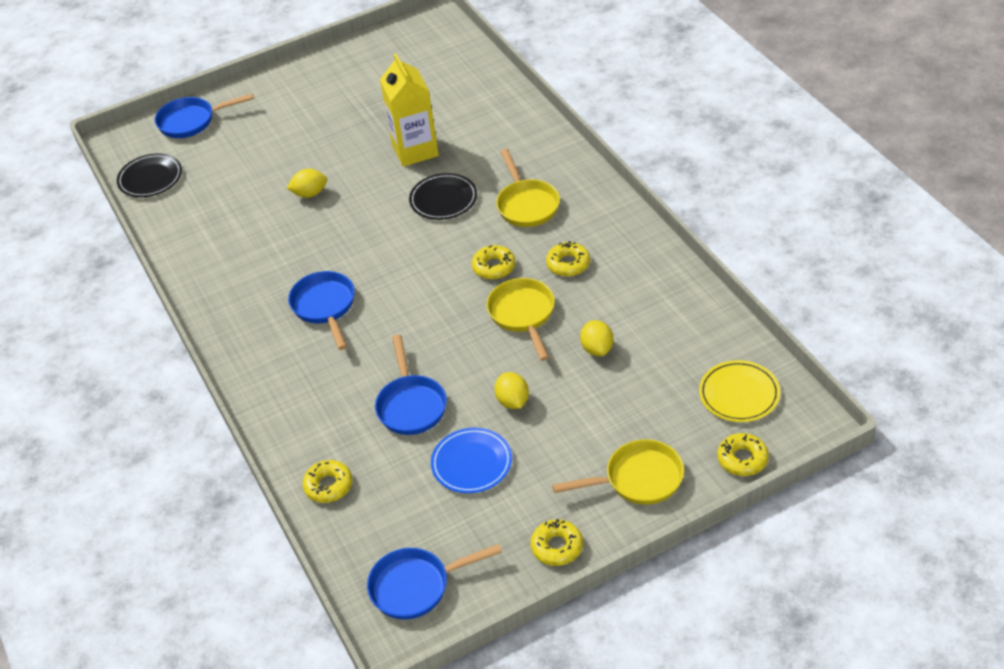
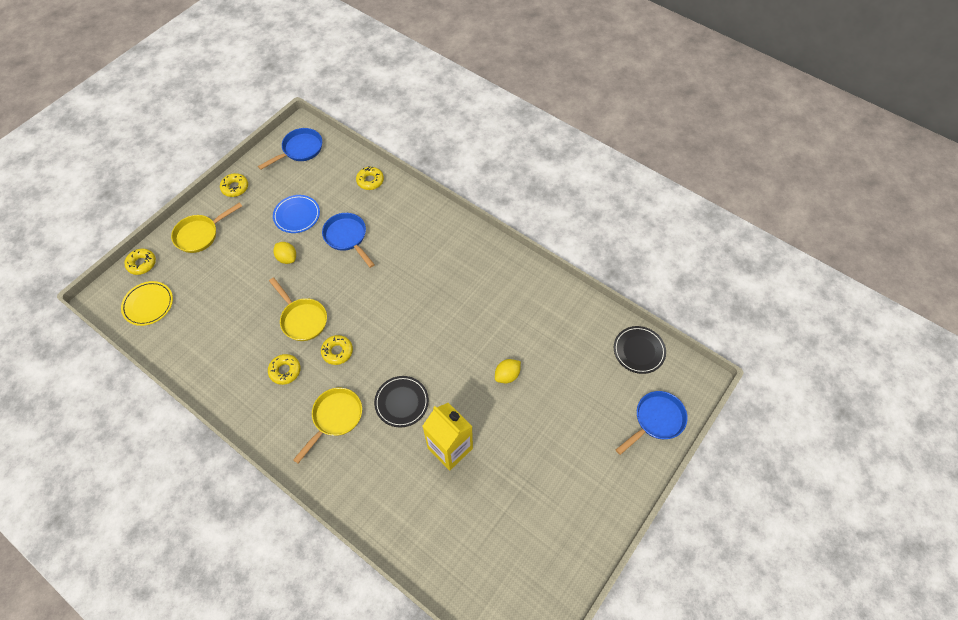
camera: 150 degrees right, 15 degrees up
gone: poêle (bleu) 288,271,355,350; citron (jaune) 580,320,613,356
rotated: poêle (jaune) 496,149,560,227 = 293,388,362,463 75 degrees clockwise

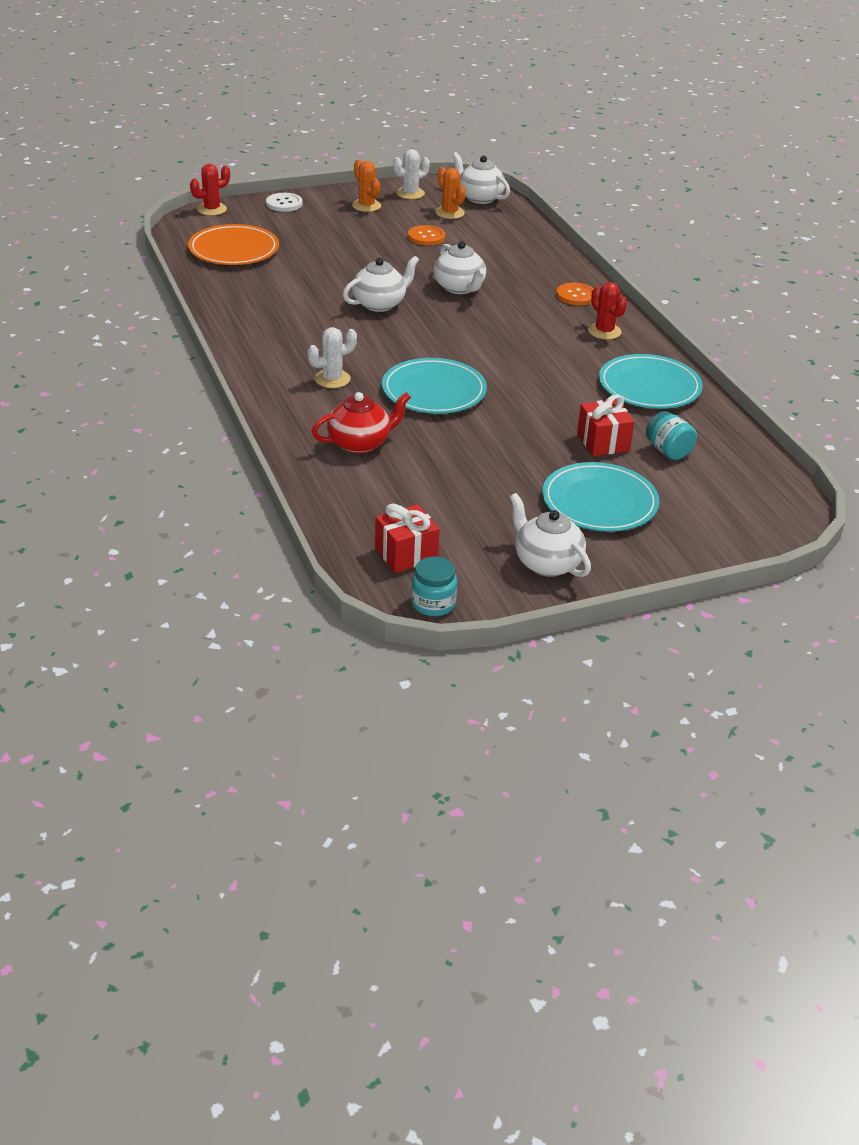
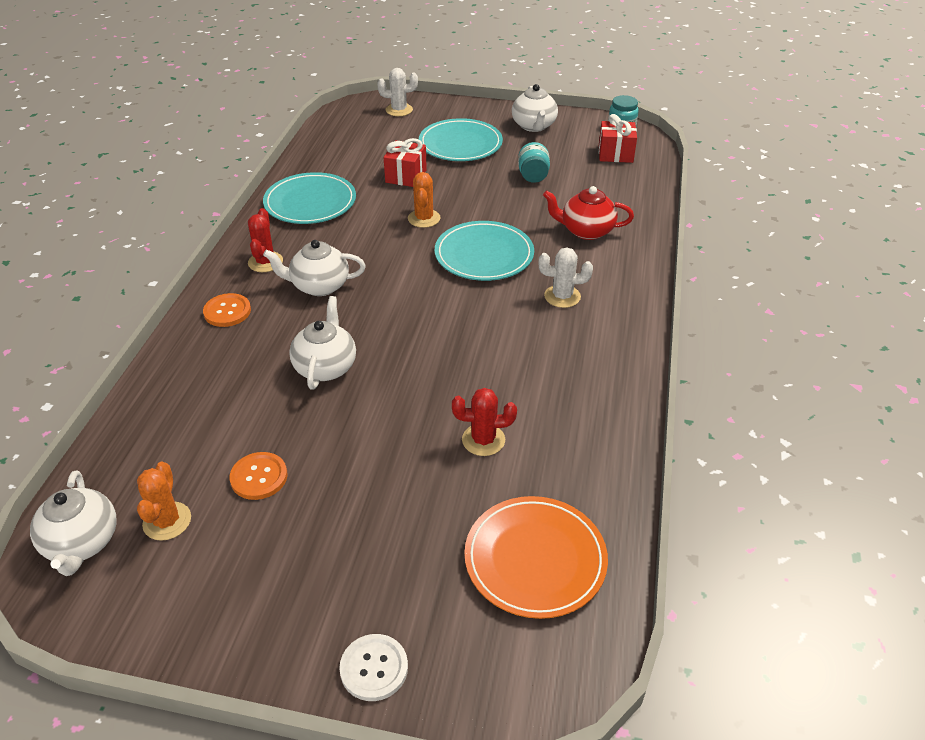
camera: 145 degrees left, 5 degrees up
shifted: cactus (blanc) 393,149,430,199 to 377,68,418,116; cactus (orange) 352,160,381,212 to 408,172,440,228; cactus (rouge) 190,164,230,216 to 452,388,517,456; théière (blanc) 343,256,419,312 to 263,240,366,296; bocal (turquoise) 646,411,697,460 to 518,142,550,183

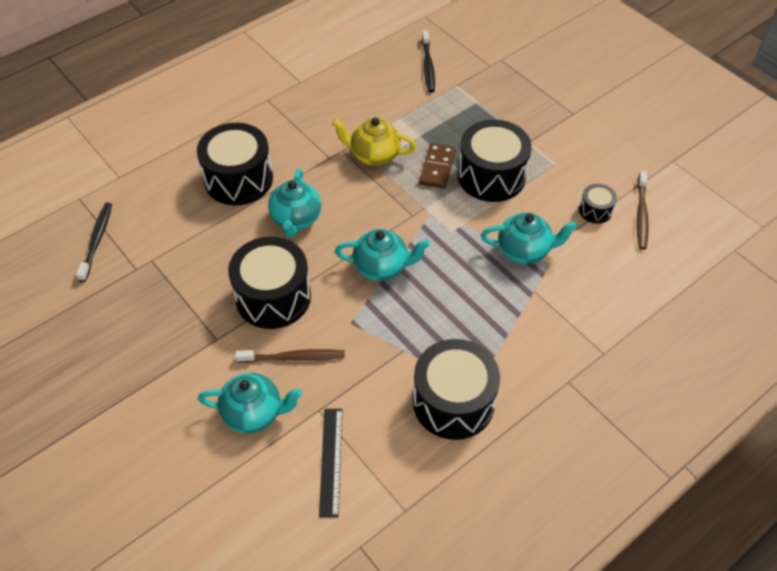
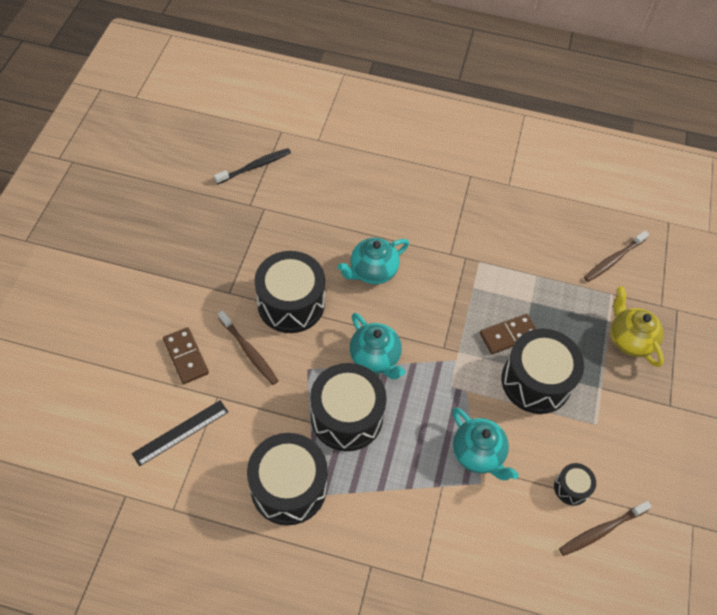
camera: 50 degrees right, 5 degrees up
shifted: théière (jaune) 332,117,416,166 to 611,286,664,367; tambour (noir) 197,123,273,205 to 310,363,387,451
swapped: théière (turquoise) 198,373,302,433 to domino (marron) 163,327,209,384
repainted: brosse à dents (noir) 422,30,435,93 to brosse à dents (marron) 584,231,649,282

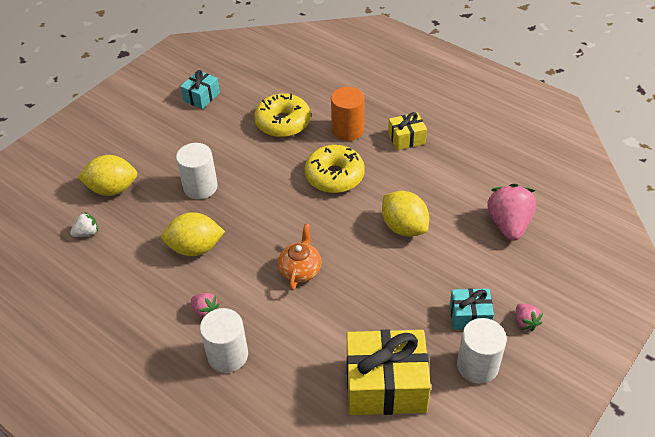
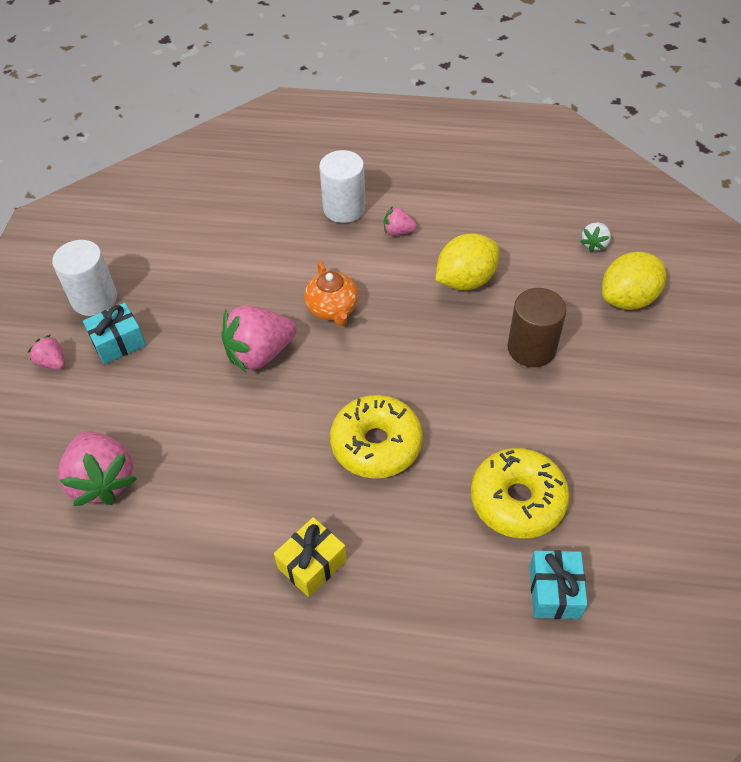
camera: 150 degrees right, 5 degrees up
gone: cylindre (orange) 331,87,364,141; citron (jaune) 382,191,429,237; cadeau (jaune) 347,329,431,415
new: fraise (rose) 221,306,297,372
shifted: cadeau (turquoise) 180,70,220,109 to 530,550,588,619
repainted: cylindre (blanc) 176,143,218,199 to cylindre (marron) 507,288,566,367

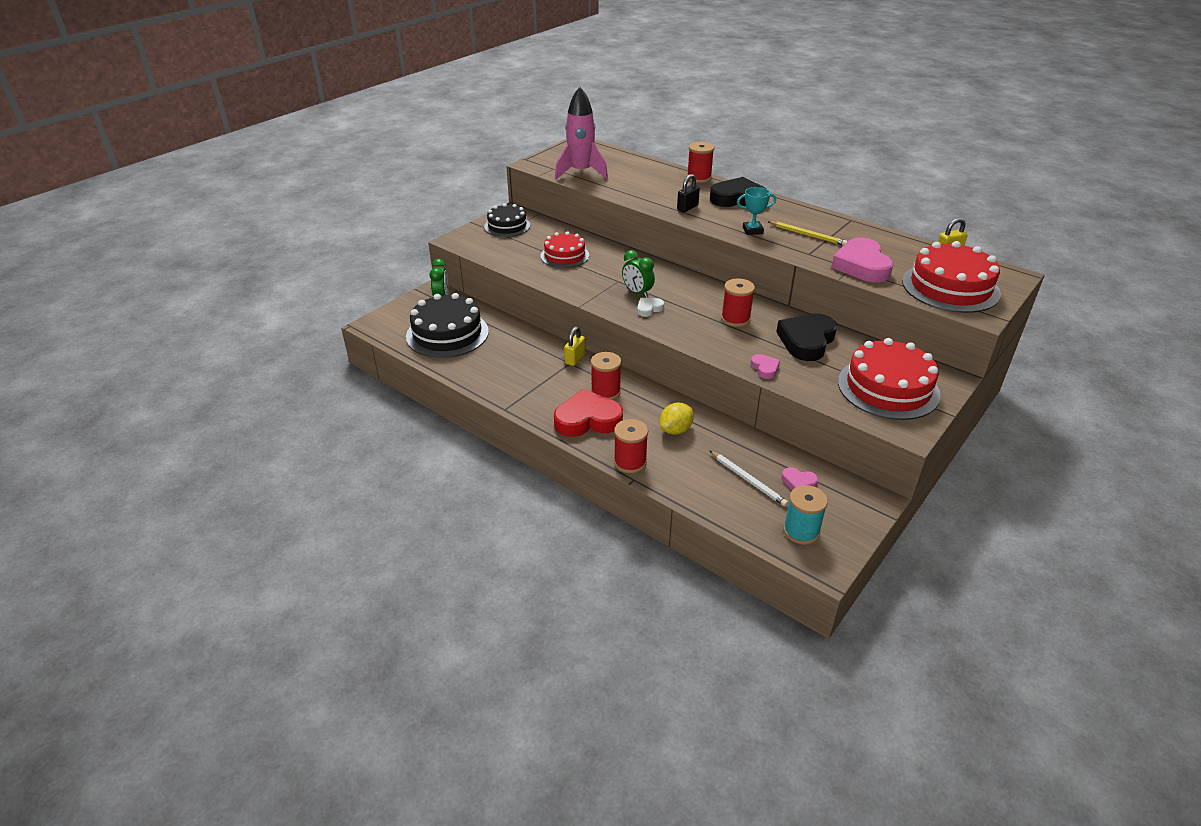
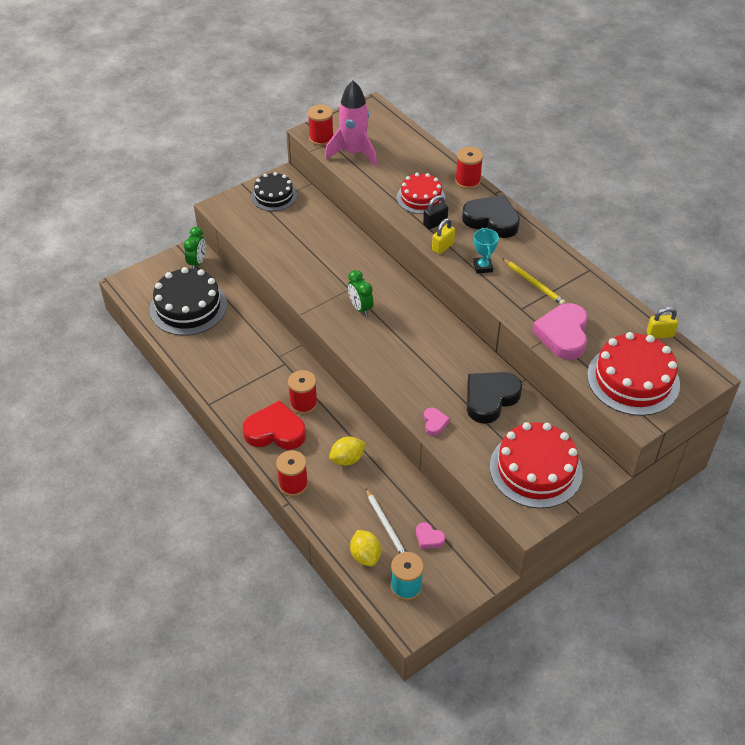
camera: 15 degrees right, 10 degrees up
gone: cœur (blanc) 637,298,664,317
new: citron (jaune) 350,530,381,566
shifted: gâteau (rouge) 541,231,589,268 to 397,173,445,214; bobine (rouge) 721,279,755,327 to 308,105,333,146; cadenas (jaune) 564,326,585,366 to 432,218,455,254
rotated: trophée (turquoise) 737,187,776,235 = 473,228,499,274 75 degrees clockwise

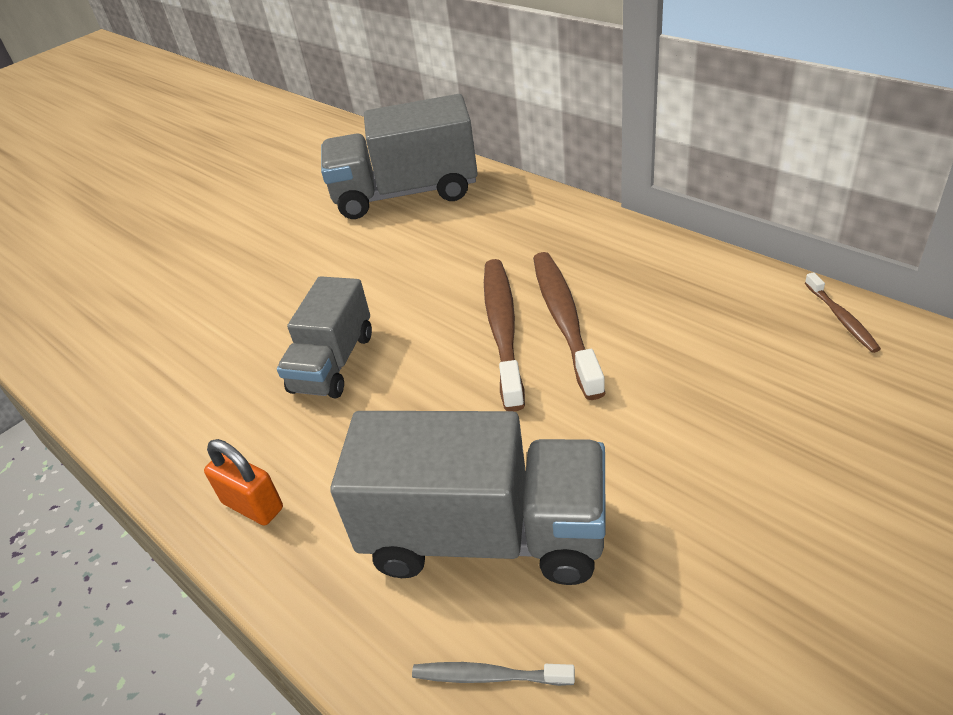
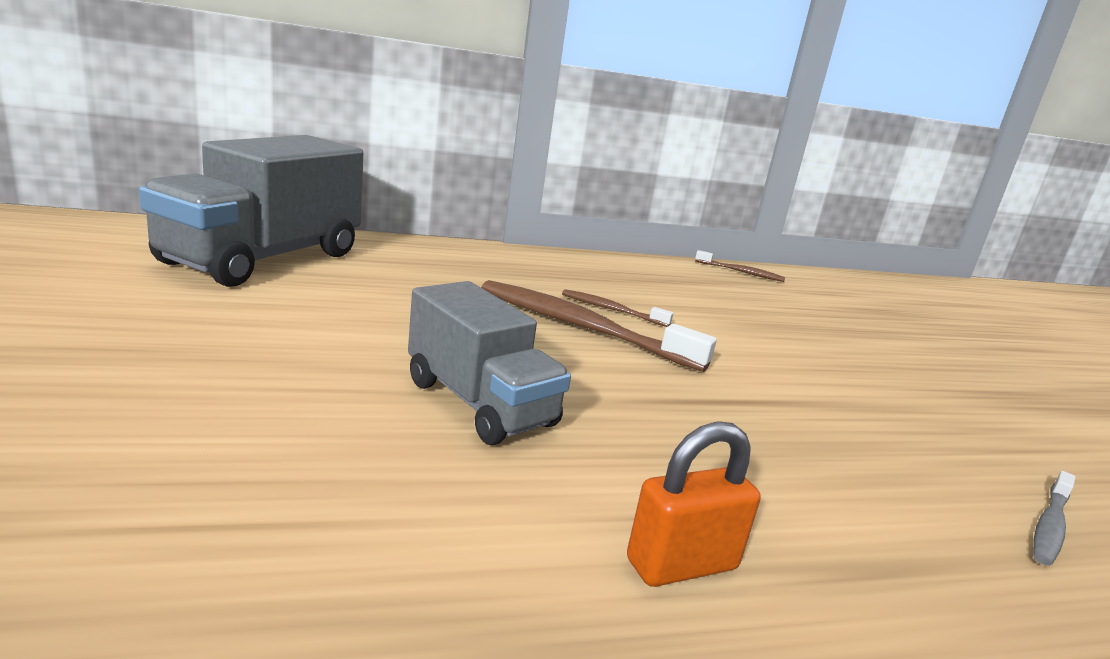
camera: 65 degrees left, 20 degrees down
gone: camion (gris) 330,411,606,585
scaled: brosse à dents (marron) 533,252,606,400 = 562,289,673,327 x0.50

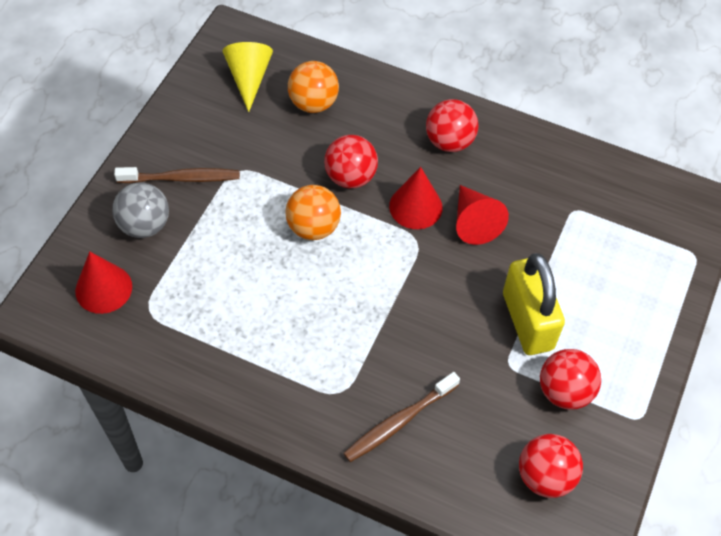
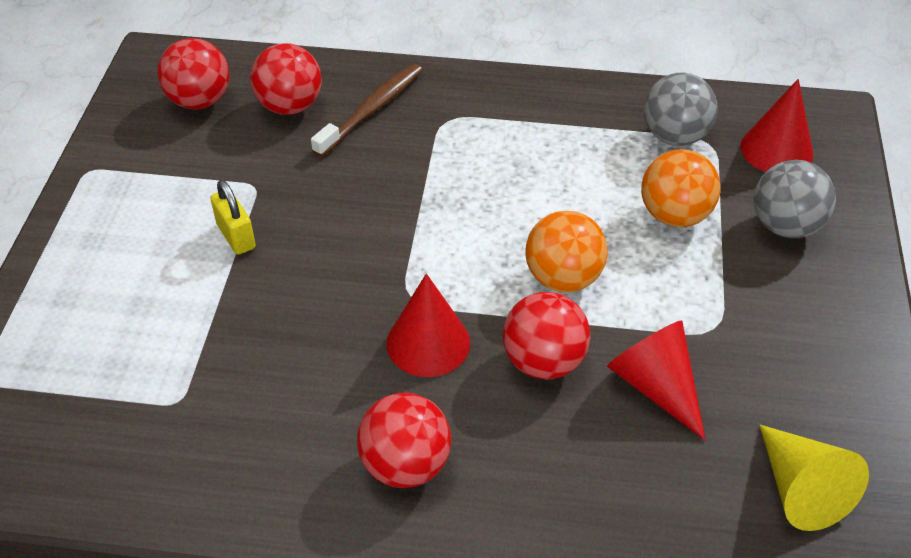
camera: 165 degrees right, 10 degrees down
gone: brosse à dents (marron) 114,167,240,183
new: balle (gris) 644,73,718,146
shifted: balle (orange) 288,61,339,113 to 641,149,721,227; cône (rouge) 456,185,509,245 to 607,321,706,440; balle (rouge) 540,349,601,410 to 250,43,322,115
scaled: cadenas (jaune) 503,253,565,355 = 210,180,256,255 x0.51

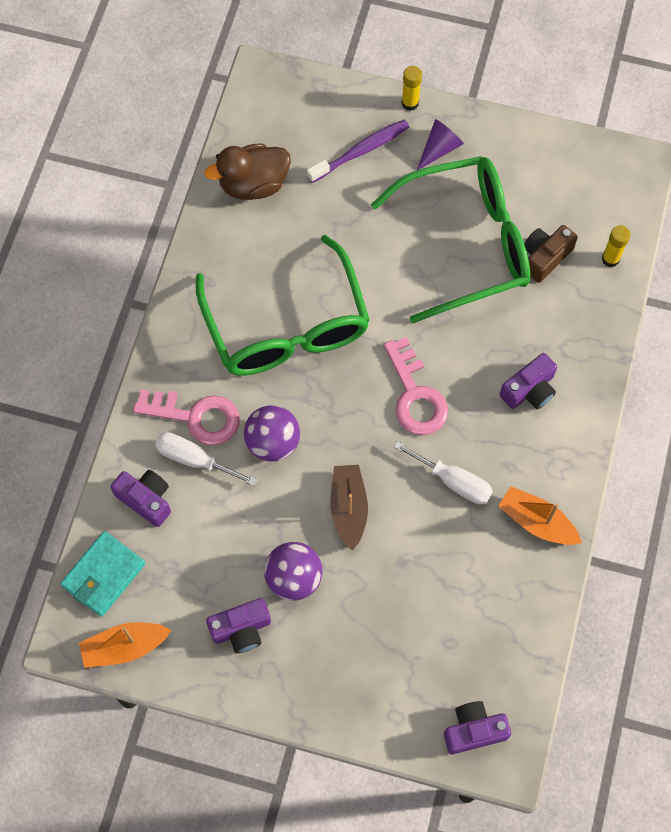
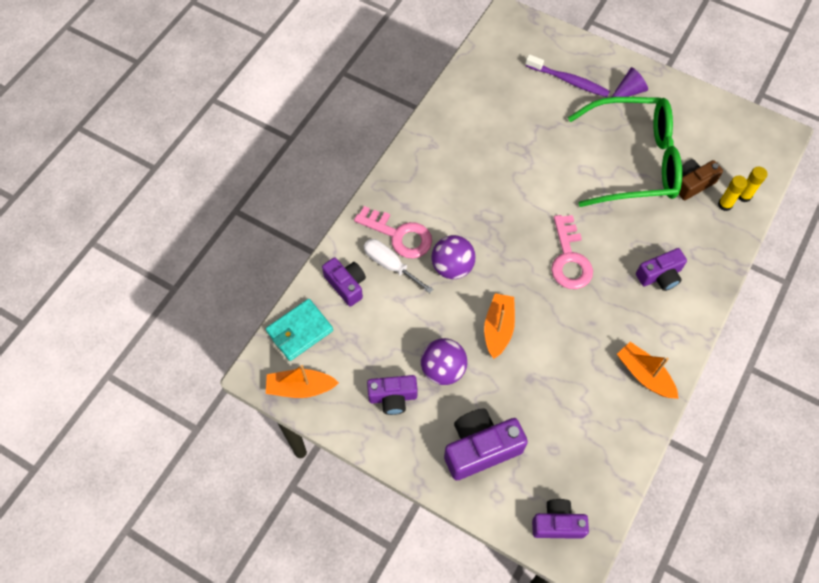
camera: 15 degrees right, 5 degrees down
gone: canard (marron) 204,143,291,200; lunettes (vert) 196,235,370,376; tournevis (blanc) 394,441,493,504
new: appareil photo (violet) 444,409,528,480
shifted: bâton de colle (jaune) 402,66,422,111 to 718,175,747,211
repainted: bateau (marron) 330,465,368,551 to bateau (orange) 484,293,515,359
rotated: brosse à dents (violet) 306,120,409,183 = 525,54,610,97 45 degrees clockwise

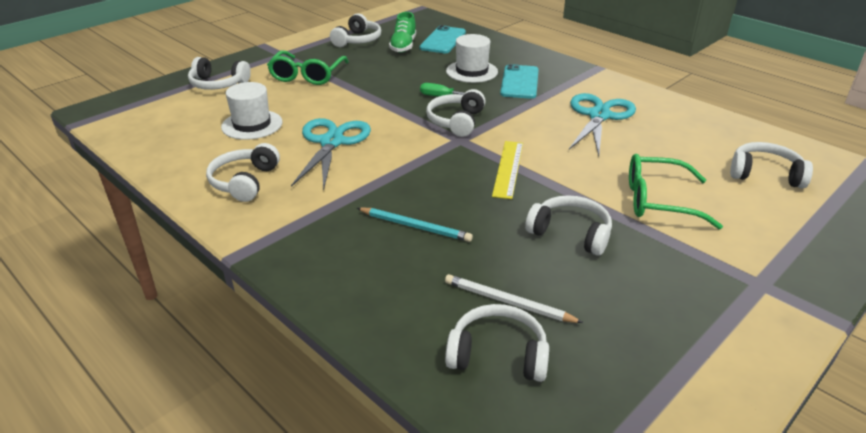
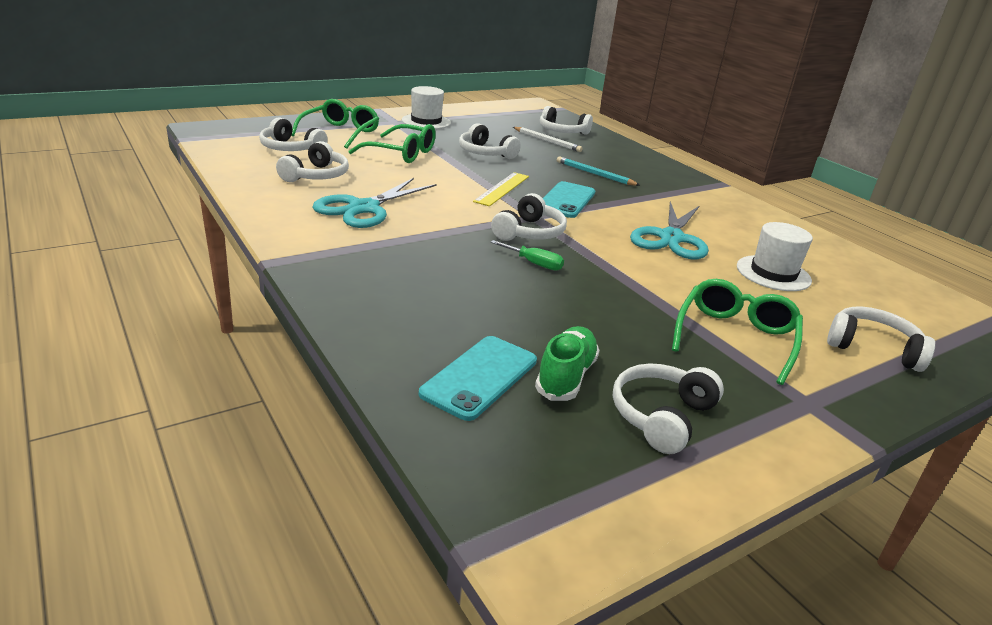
camera: 170 degrees left, 5 degrees down
new: lunettes (vert) 291,99,379,149
shifted: chapeau (blanc) 446,34,498,83 to 402,86,451,129; téléphone (turquoise) 500,64,539,99 to 543,181,595,218; casque audio (blanc) 206,143,280,202 to 276,141,349,182

